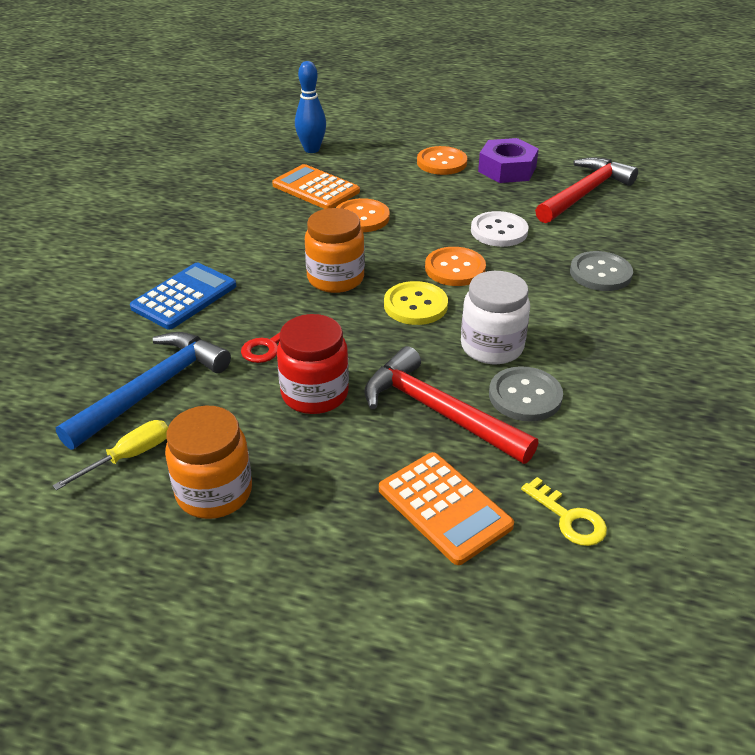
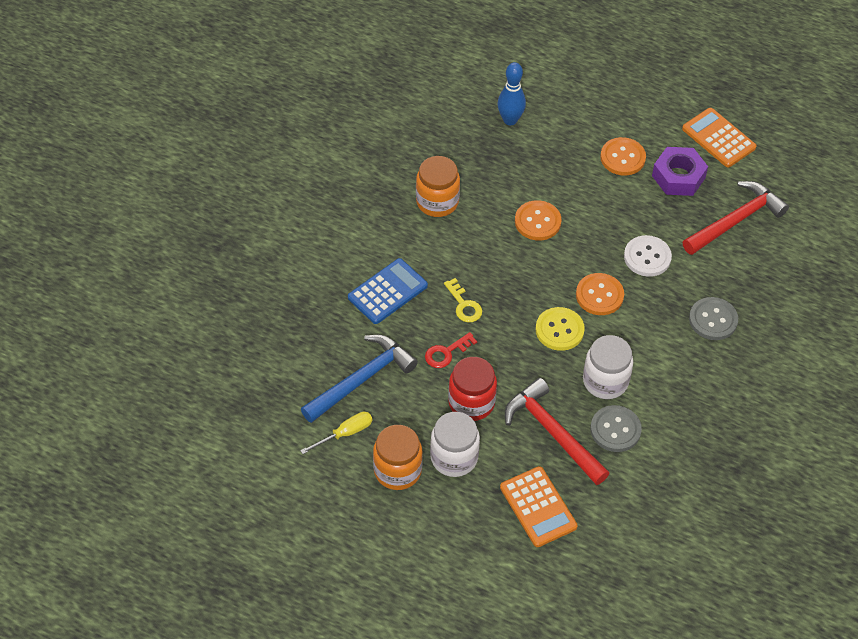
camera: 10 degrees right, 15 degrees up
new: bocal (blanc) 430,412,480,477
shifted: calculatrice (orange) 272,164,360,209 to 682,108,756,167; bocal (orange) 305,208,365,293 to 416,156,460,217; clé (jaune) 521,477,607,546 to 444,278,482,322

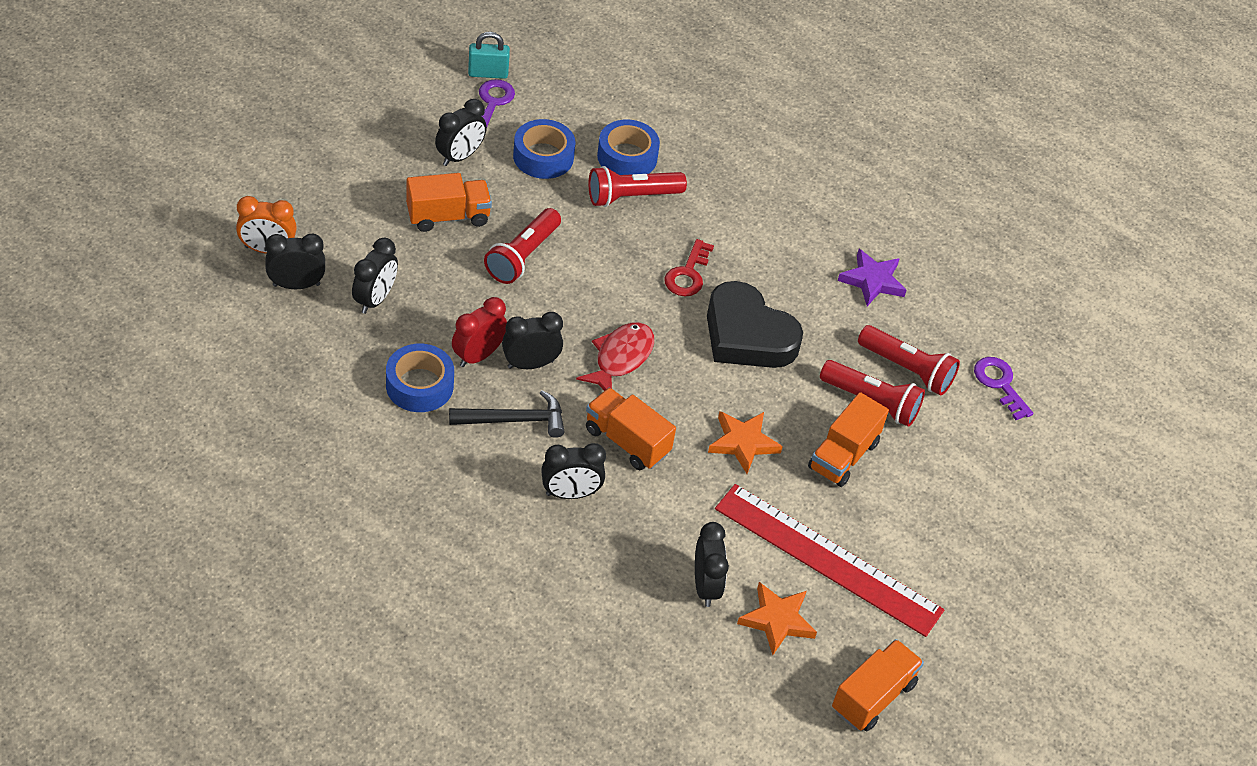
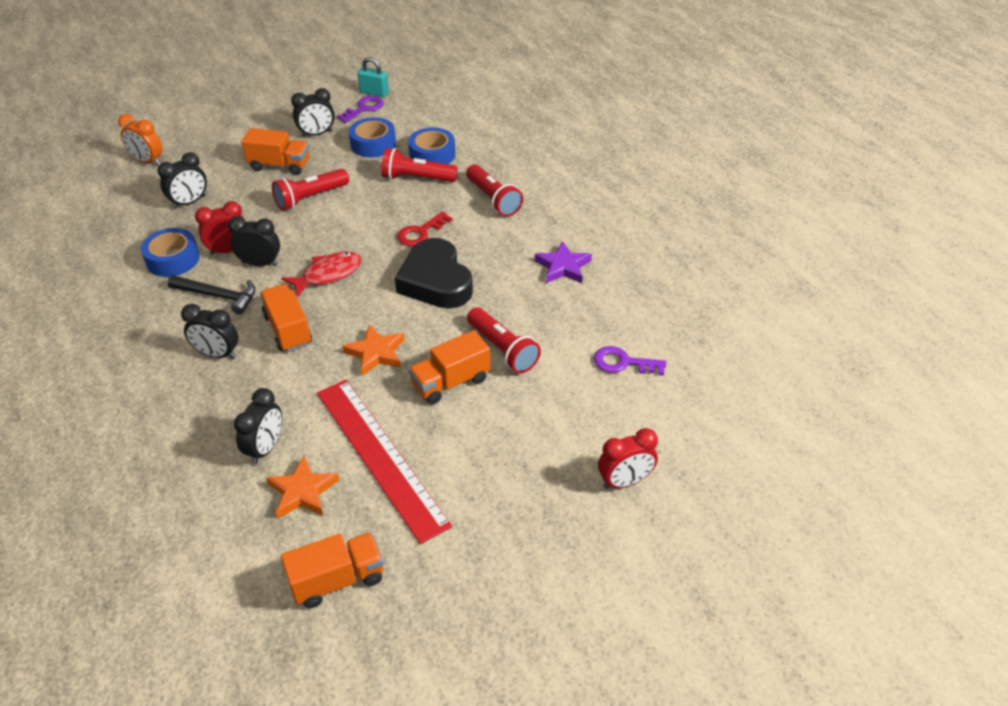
camera: 30 degrees right, 5 degrees down
gone: réveil (noir) 265,234,325,289
new: réveil (rouge) 598,428,658,489
shifted: lampe de poche (rouge) 858,325,960,395 to 466,164,523,217
rotated: clé (violet) 974,357,1033,420 = 594,346,666,375 75 degrees counterclockwise

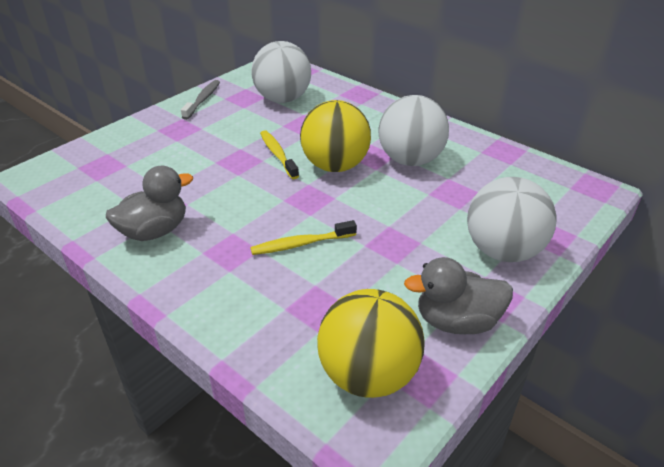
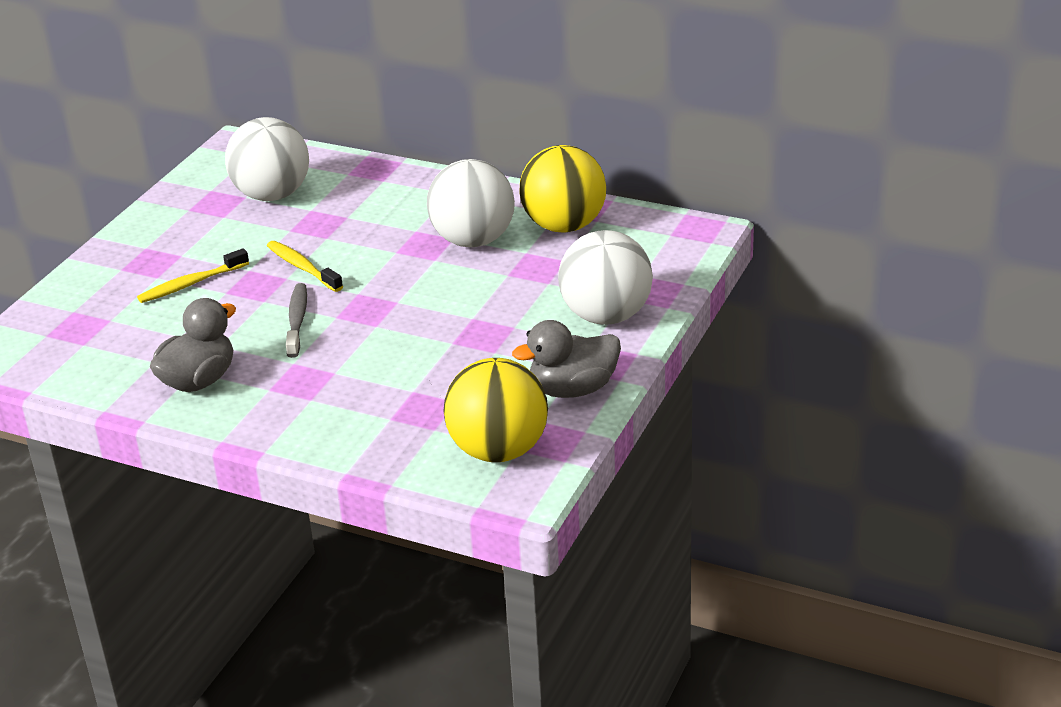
camera: 15 degrees left, 5 degrees down
shifted: brosse à dents (gris) 181,80,220,120 to 286,283,307,358; balle (jaune) 300,100,371,172 to 519,145,606,232; brosse à dents (jaune) 250,220,357,255 to 137,248,249,303

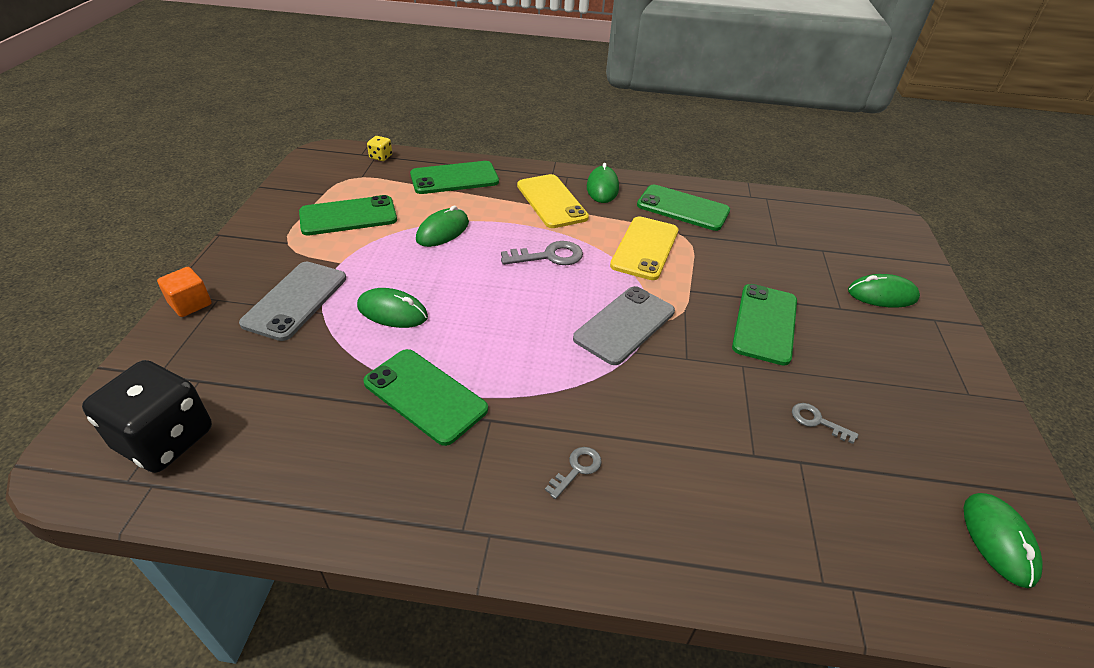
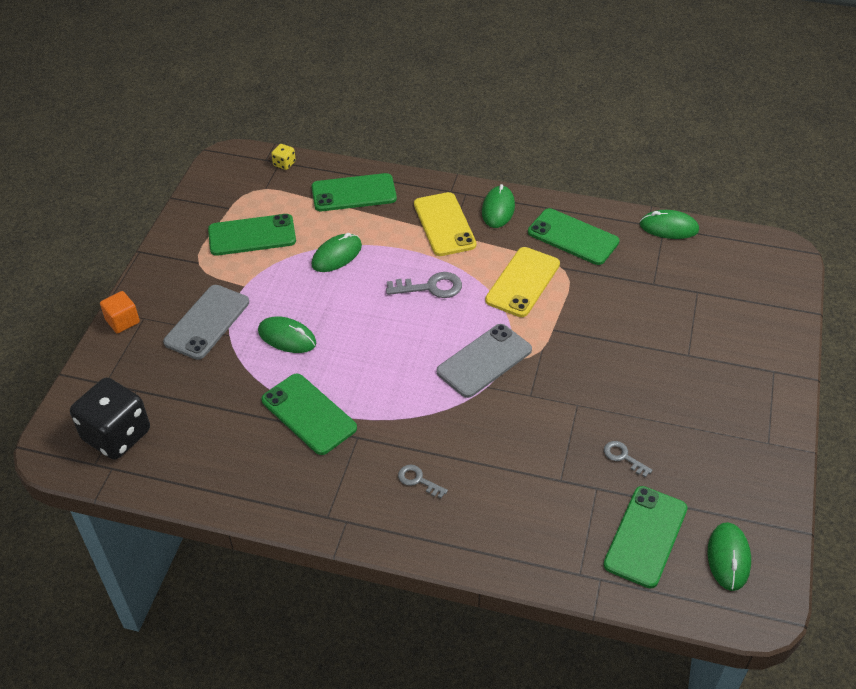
camera: 10 degrees right, 5 degrees up
shifted: souris (vert) 848,274,920,308 to 640,210,699,239; téléphone (vert) 732,284,797,366 to 603,486,687,588
rotated: clé (gris) 545,447,602,499 = 398,465,448,498 105 degrees counterclockwise

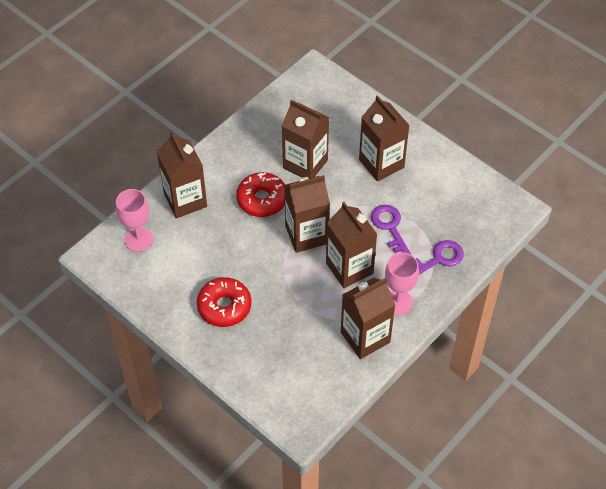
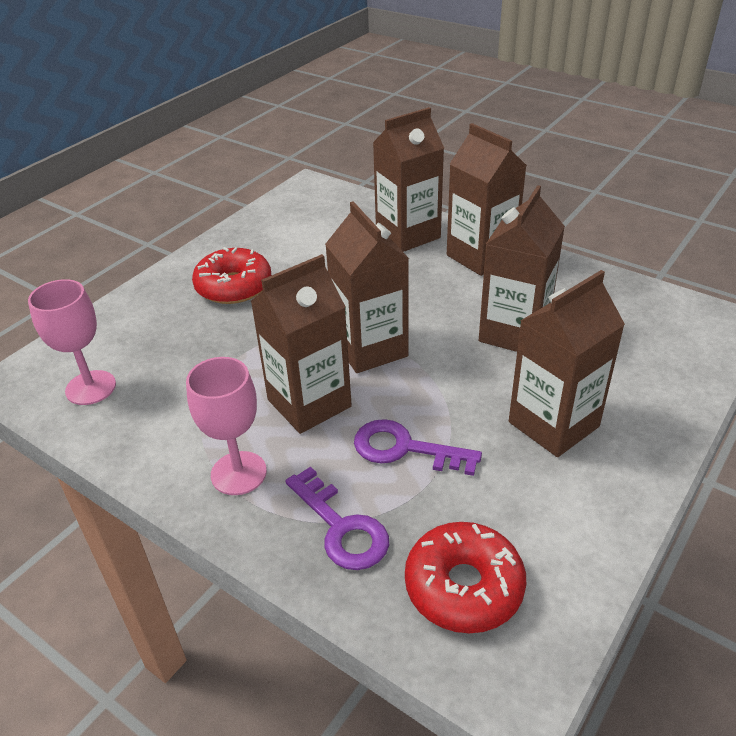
camera: 85 degrees right, 15 degrees down
shifted: beignet (rouge) 236,172,285,217 to 405,522,526,633; verre à pied (rose) 116,189,153,252 to 28,279,116,405; brique de lait (marron) 341,278,395,359 to 447,123,527,276
rotated: clé (violet) 371,205,411,254 = 354,419,482,476 135 degrees counterclockwise

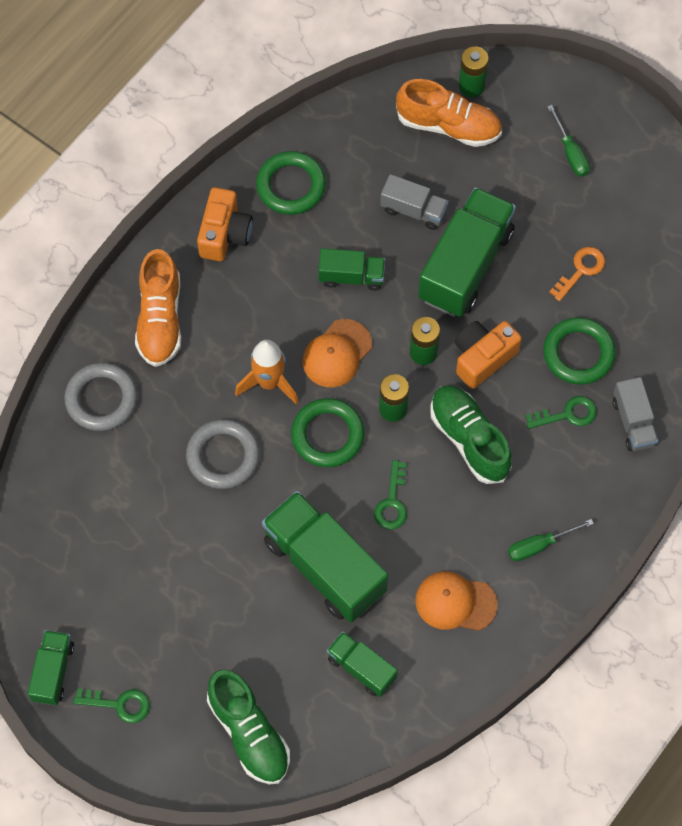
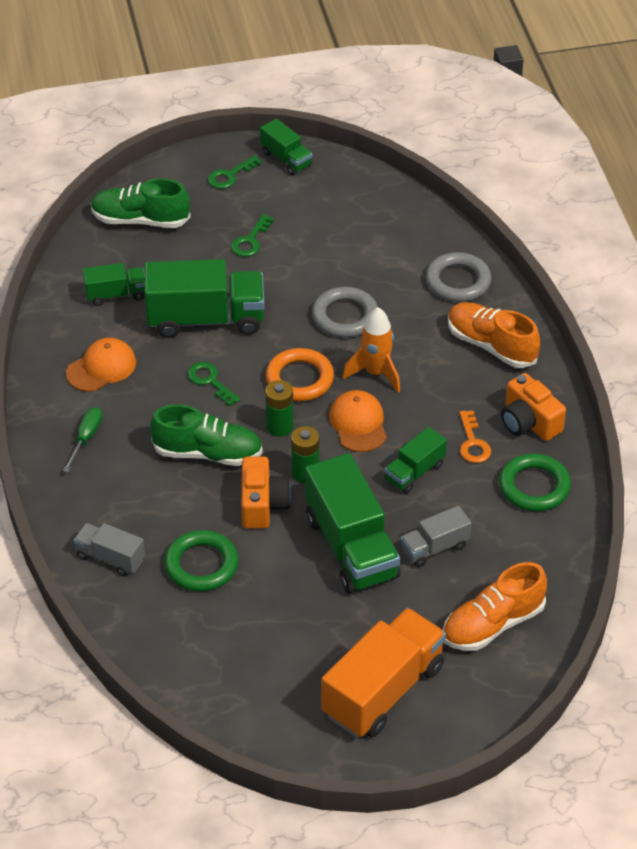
camera: 130 degrees right, 20 degrees down
gone: pile (vert) 459,46,489,97
shifted: clé (orange) 549,247,605,301 to 459,410,491,463; clé (vert) 526,396,597,429 to 231,214,274,257
swapped: tournevis (vert) 547,105,590,177 to camion (orange) 321,608,446,737
repainted: anneau (vert) 291,398,365,467 to anneau (orange) 265,348,334,402

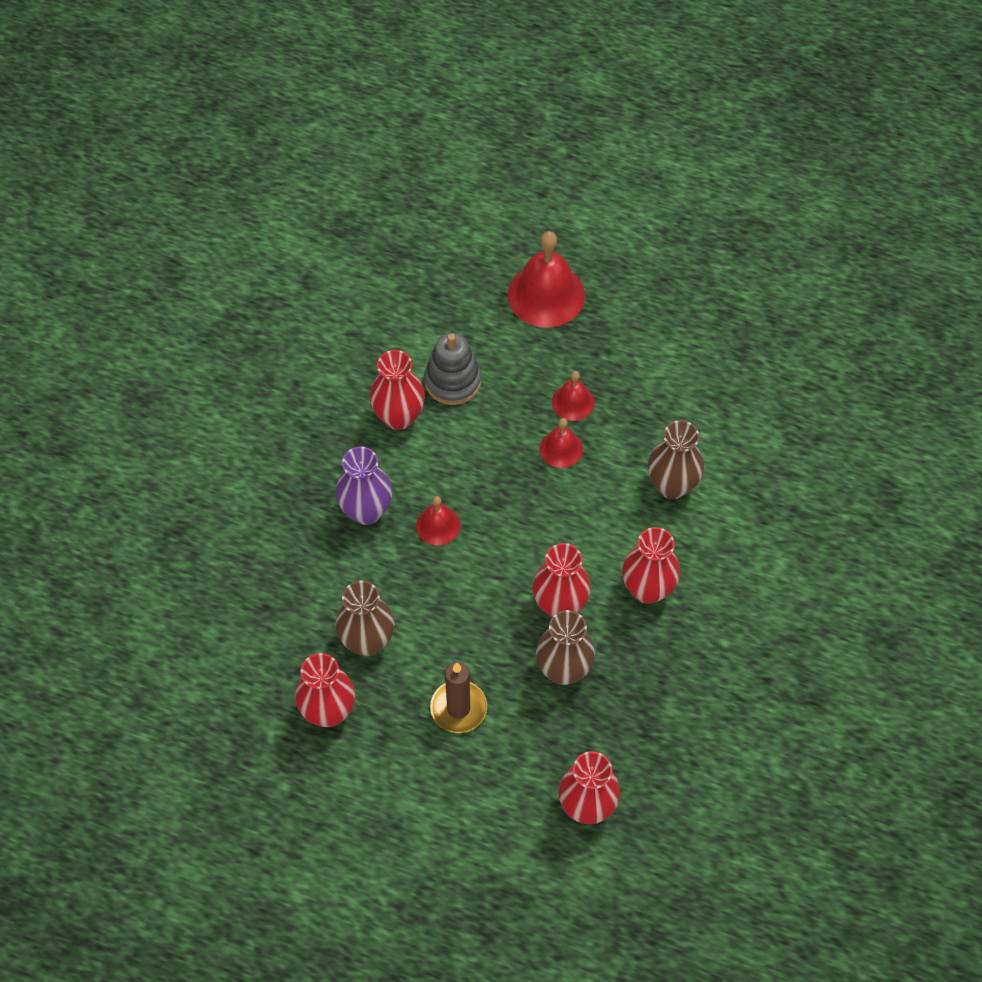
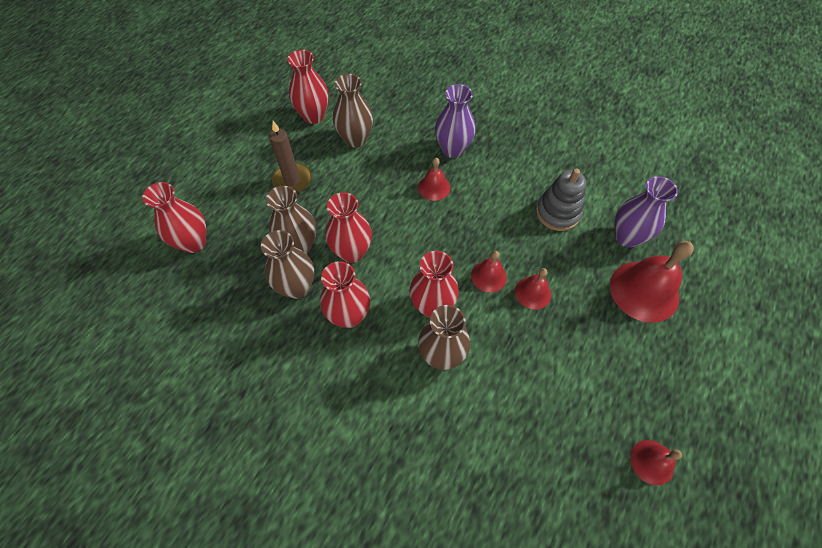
camera: 100 degrees right, 0 degrees up
new: vase (violet) 615,176,678,247; vase (marron) 261,230,314,299; cloche (rouge) 630,440,682,485
shifted: vase (rouge) 370,350,425,430 to 409,251,459,318

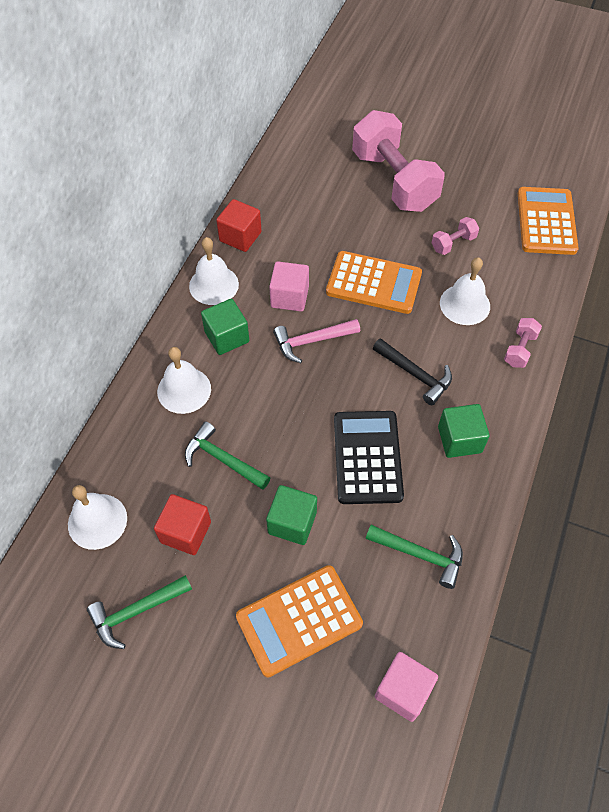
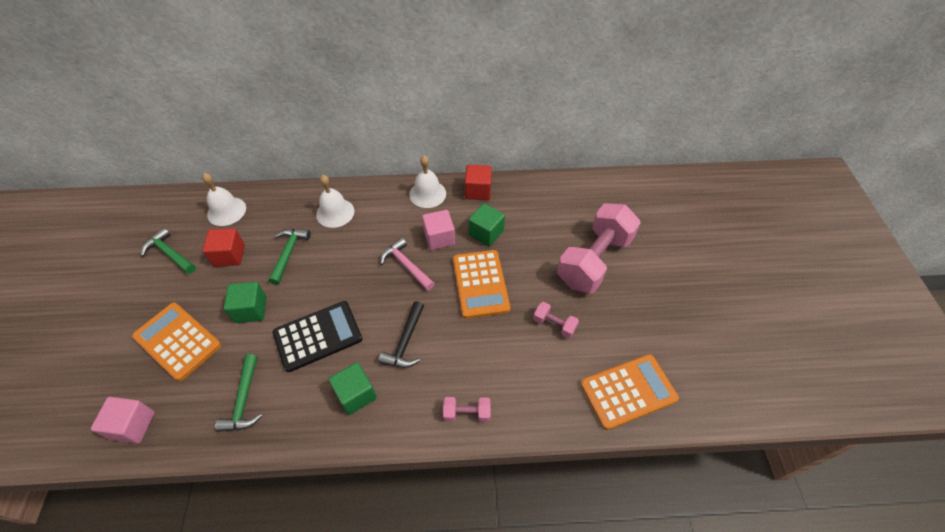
camera: 65 degrees right, 5 degrees down
gone: cloche (blanc) 440,257,490,325
shifted: cube (vert) 201,299,249,355 to 469,203,505,246

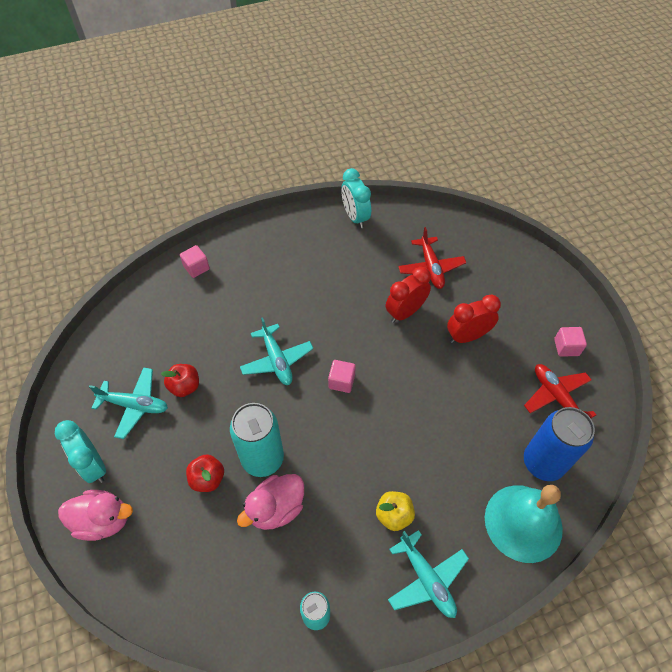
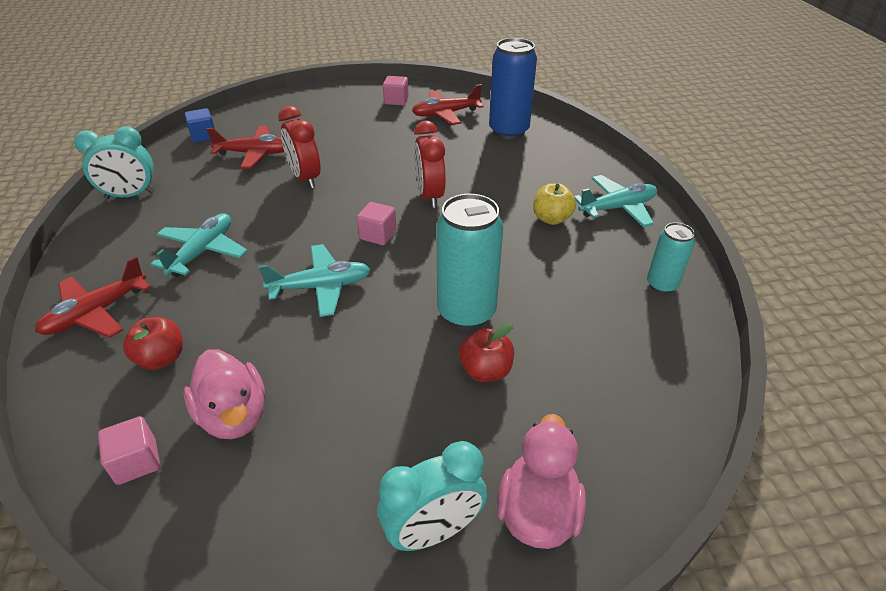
camera: 80 degrees left, 15 degrees down
gone: cloche (turquoise) 485,485,563,563
new: cube (bleu) 185,108,215,143; avion (rouge) 35,256,152,338
shifted: cube (rose) 180,245,210,278 to 98,416,160,485; réveil (rouge) 447,294,501,343 to 414,120,446,208; pomme (rouge) 161,364,199,397 to 123,317,183,370; avion (turquoise) 89,367,168,439 to 151,213,248,277; canard (rose) 237,474,304,530 to 183,349,265,439

